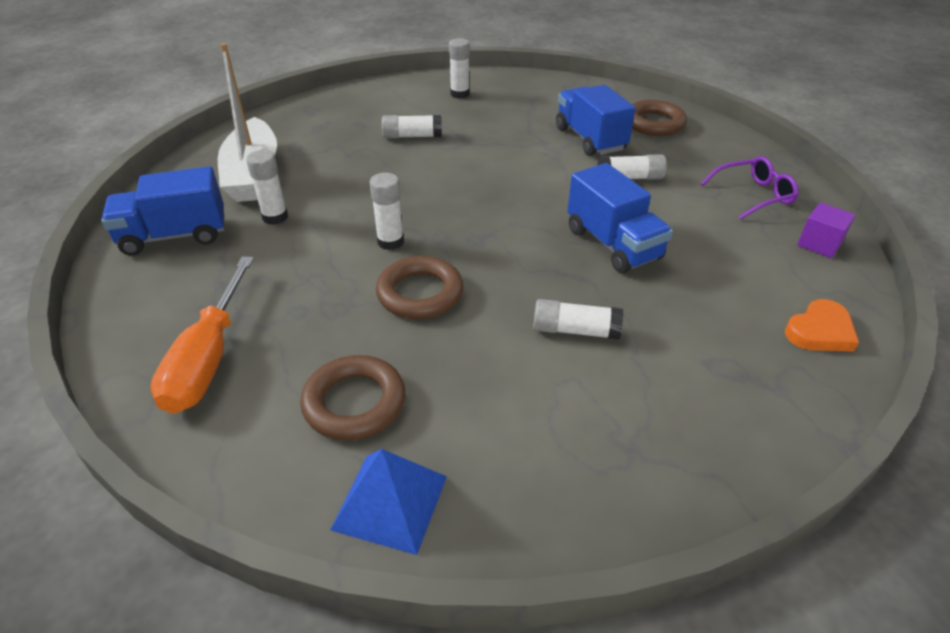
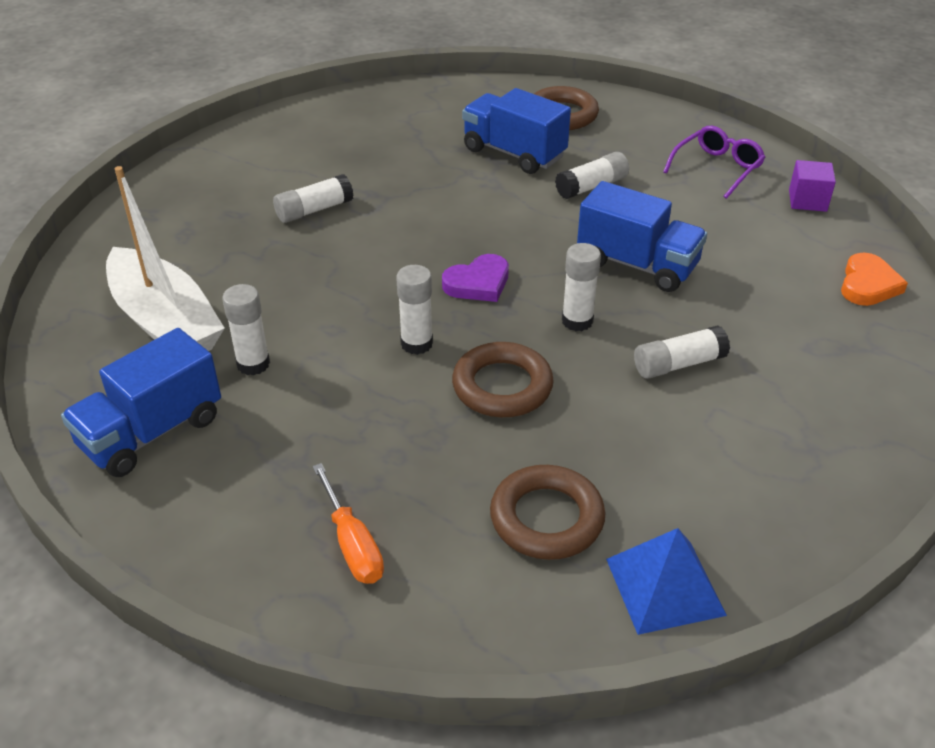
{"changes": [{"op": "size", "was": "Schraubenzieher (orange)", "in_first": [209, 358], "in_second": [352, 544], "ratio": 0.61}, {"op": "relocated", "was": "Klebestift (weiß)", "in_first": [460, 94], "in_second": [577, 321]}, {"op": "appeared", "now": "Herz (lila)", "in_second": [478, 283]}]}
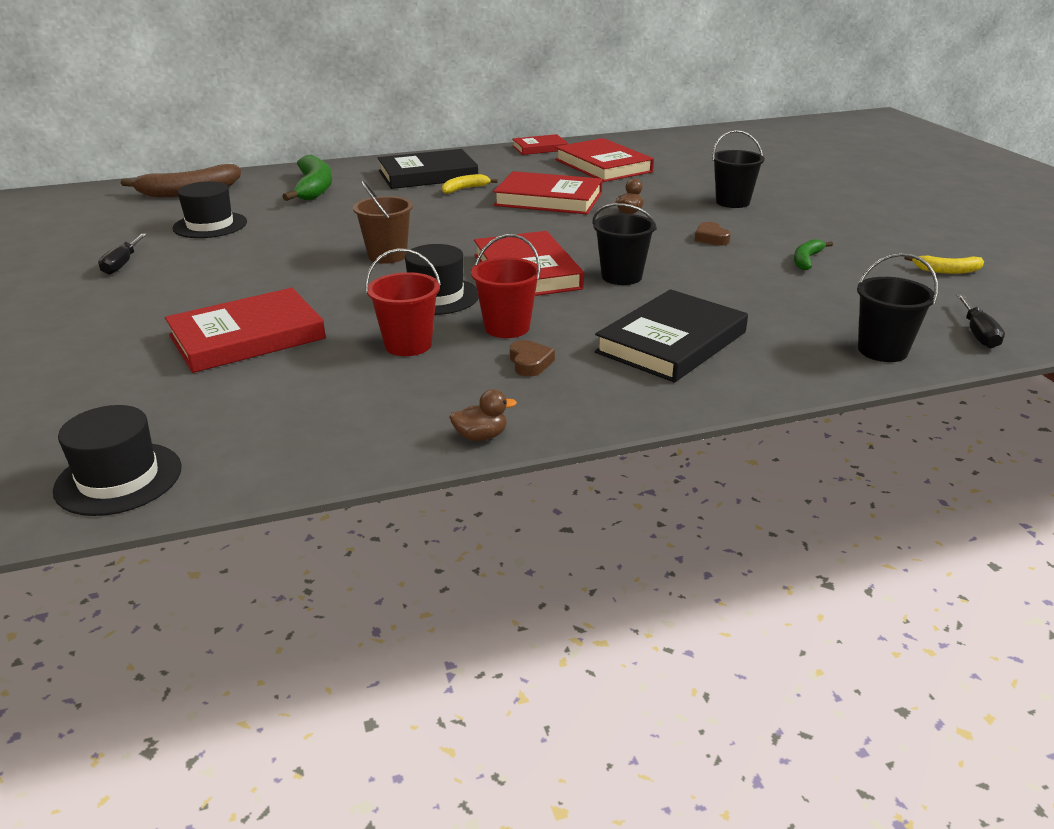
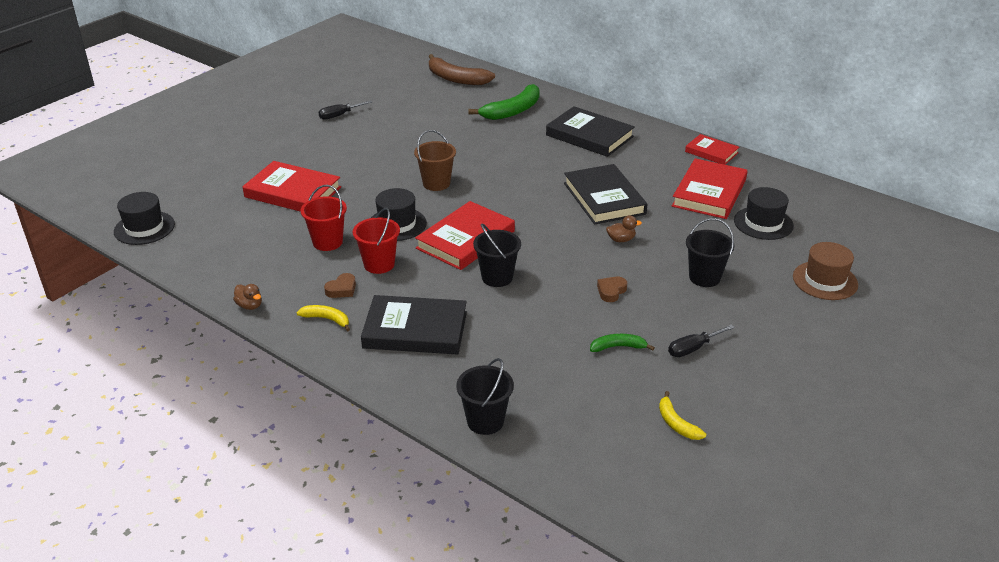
{"changes": [{"op": "relocated", "was": "Hut (schwarz)", "in_first": [210, 225], "in_second": [763, 223]}, {"op": "relocated", "was": "Banane (gelb)", "in_first": [464, 189], "in_second": [327, 319]}, {"op": "colour", "was": "Buch (rot)", "now": "Buch (schwarz)", "in_first": [548, 199], "in_second": [604, 198]}, {"op": "relocated", "was": "Schraubenzieher (schwarz)", "in_first": [978, 334], "in_second": [693, 348]}, {"op": "appeared", "now": "Hut (braun)", "in_second": [825, 280]}]}
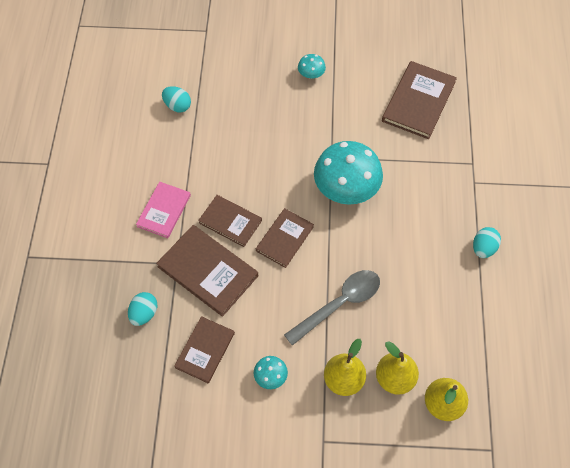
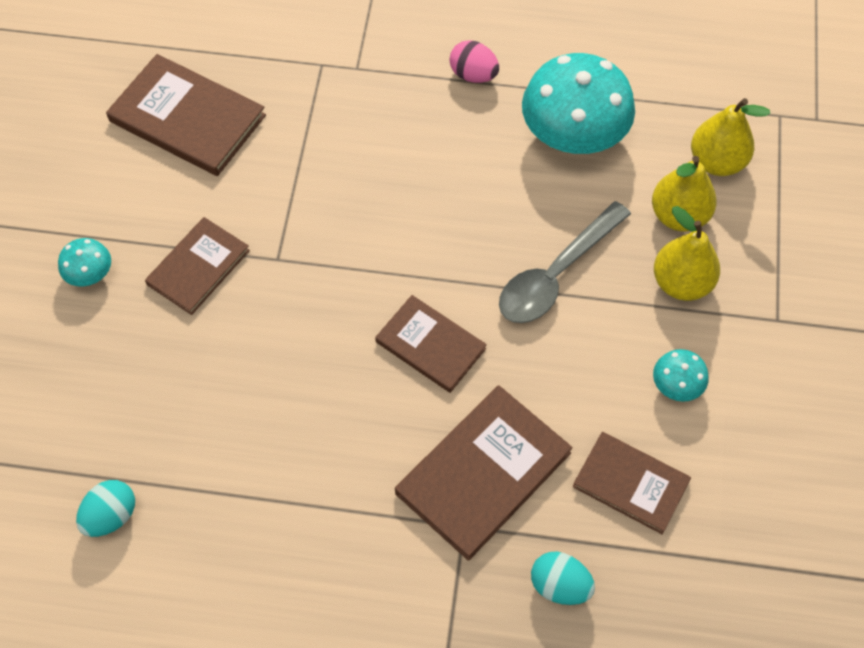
{"changes": [{"op": "missing", "was": "Buch (rosa)", "in_first": [164, 211]}, {"op": "relocated", "was": "Buch (braun)", "in_first": [230, 221], "in_second": [198, 267]}, {"op": "spun", "was": "Löffel (grau)", "in_first": [340, 304], "in_second": [555, 275], "clockwise": -105}, {"op": "relocated", "was": "Pilz (türkis)", "in_first": [346, 188], "in_second": [573, 134]}, {"op": "colour", "was": "Ei (türkis)", "now": "Ei (rosa)", "in_first": [483, 248], "in_second": [473, 75]}]}
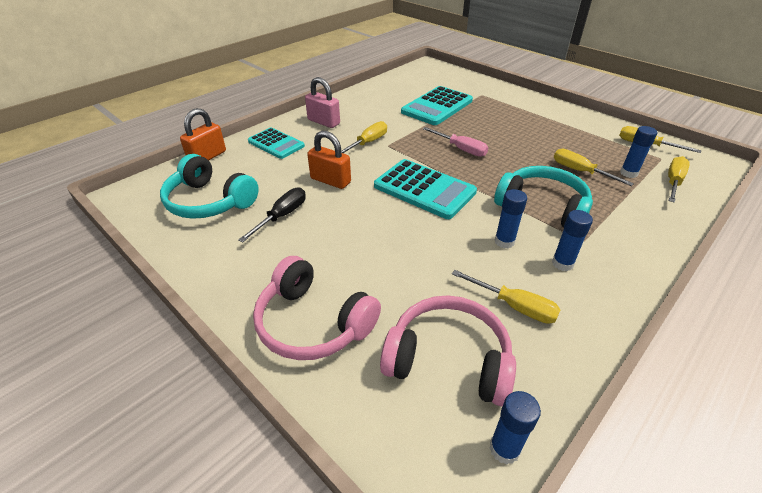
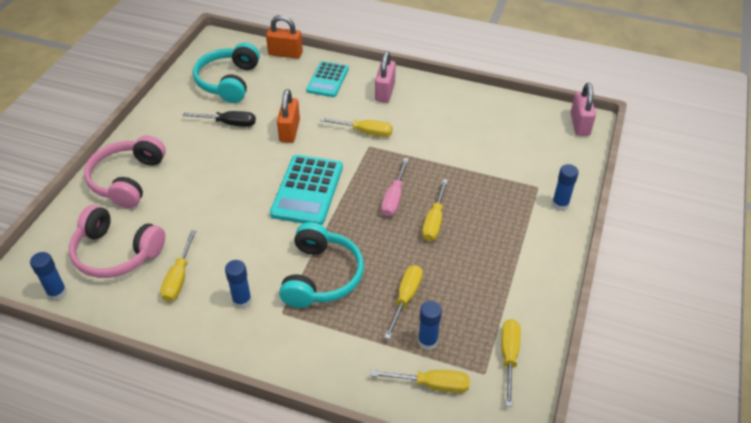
{"changes": [{"op": "spun", "was": "Kopfhörer (rosa)", "in_first": [448, 360], "in_second": [116, 252], "clockwise": 120}, {"op": "missing", "was": "Taschenrechner (türkis)", "in_first": [437, 106]}, {"op": "relocated", "was": "Klebestift (blau)", "in_first": [504, 241], "in_second": [560, 204]}, {"op": "appeared", "now": "Schraubenzieher (gelb)", "in_second": [434, 221]}, {"op": "appeared", "now": "Vorhängeschloss (rosa)", "in_second": [579, 124]}]}
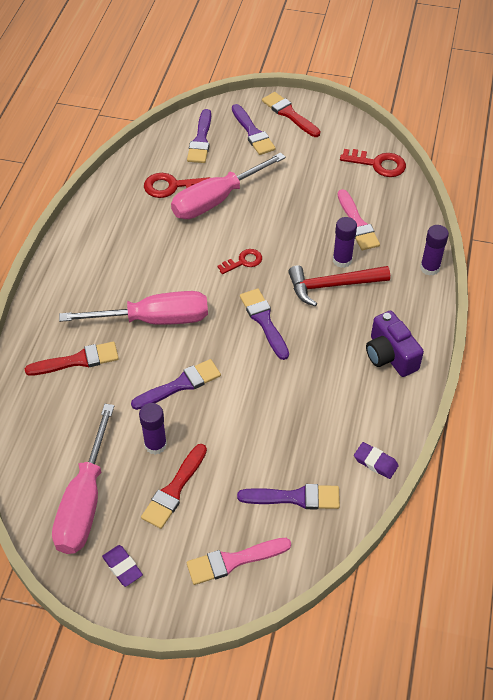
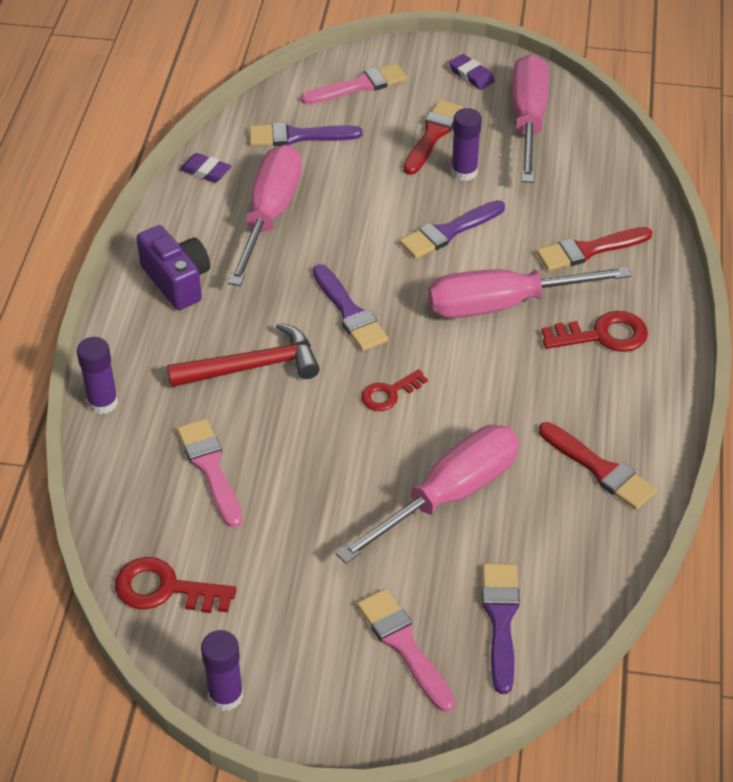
{"changes": [{"op": "relocated", "was": "Schlüssel (rot)", "in_first": [172, 186], "in_second": [602, 335]}, {"op": "colour", "was": "Pinsel (lila)", "now": "Pinsel (rosa)", "in_first": [253, 132], "in_second": [404, 645]}, {"op": "relocated", "was": "Pinsel (rot)", "in_first": [289, 114], "in_second": [599, 469]}, {"op": "relocated", "was": "Klebestift (lila)", "in_first": [342, 260], "in_second": [226, 695]}, {"op": "appeared", "now": "Schraubenzieher (rosa)", "in_second": [269, 216]}]}
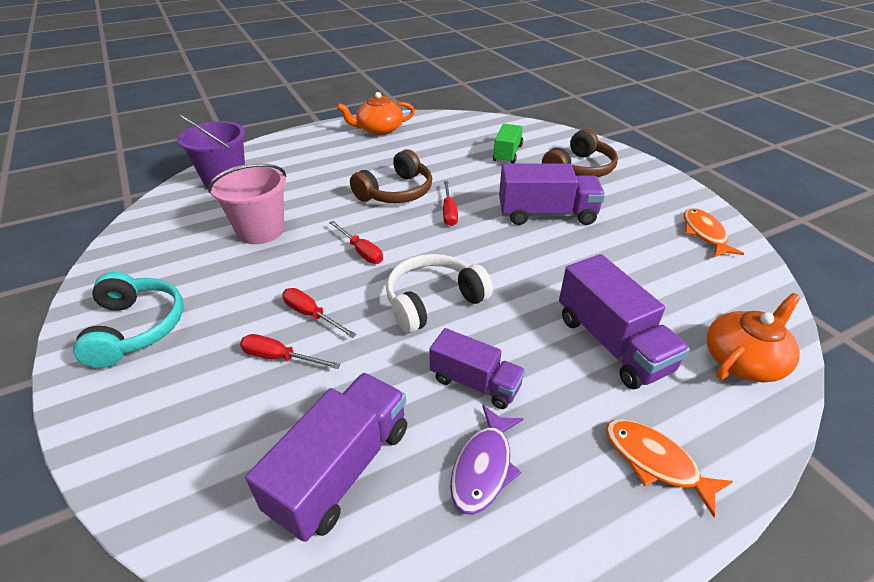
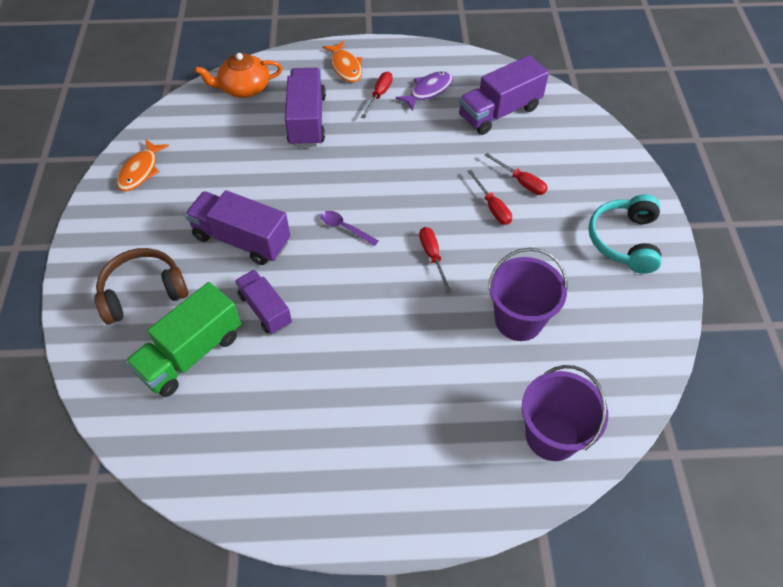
{"changes": [{"op": "colour", "was": "Eimer (rosa)", "now": "Eimer (lila)", "in_first": [260, 230], "in_second": [518, 320]}, {"op": "missing", "was": "Teekanne (orange)", "in_first": [379, 129]}, {"op": "missing", "was": "Kopfhörer (braun)", "in_first": [396, 192]}, {"op": "missing", "was": "Kopfhörer (weiß)", "in_first": [433, 301]}, {"op": "relocated", "was": "Lastwagen (lila)", "in_first": [475, 382], "in_second": [265, 309]}, {"op": "relocated", "was": "Schraubenzieher (rot)", "in_first": [449, 212], "in_second": [379, 95]}, {"op": "size", "was": "Lastwagen (grün)", "in_first": [507, 153], "in_second": [191, 354], "ratio": 1.54}, {"op": "appeared", "now": "Löffel (lila)", "in_second": [345, 228]}]}
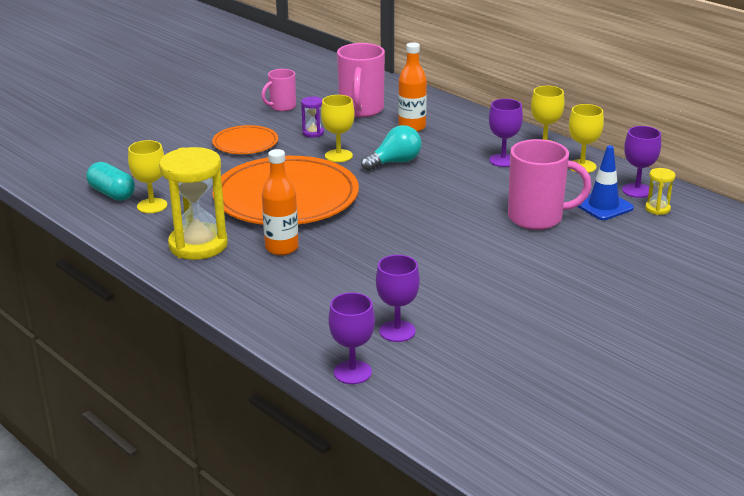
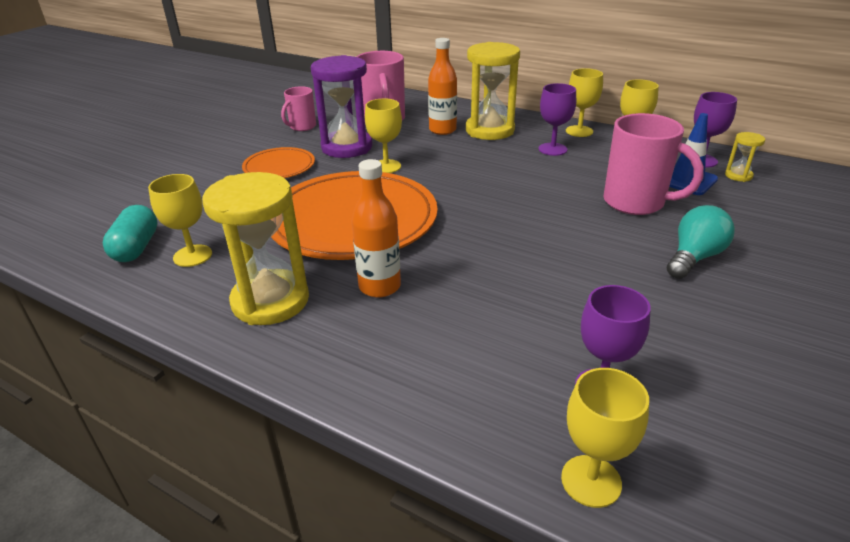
{"changes": [{"op": "spun", "was": "Kapsel (türkis)", "in_first": [112, 194], "in_second": [136, 248], "clockwise": 60}, {"op": "size", "was": "Sanduhr (lila)", "in_first": [313, 133], "in_second": [347, 147], "ratio": 2.25}, {"op": "colour", "was": "Kelch (lila)", "now": "Kelch (gelb)", "in_first": [352, 372], "in_second": [591, 481]}, {"op": "relocated", "was": "Glühbirne (türkis)", "in_first": [394, 162], "in_second": [694, 257]}, {"op": "spun", "was": "Tasse (rosa)", "in_first": [537, 218], "in_second": [636, 203], "clockwise": 45}, {"op": "appeared", "now": "Sanduhr (gelb)", "in_second": [490, 130]}]}
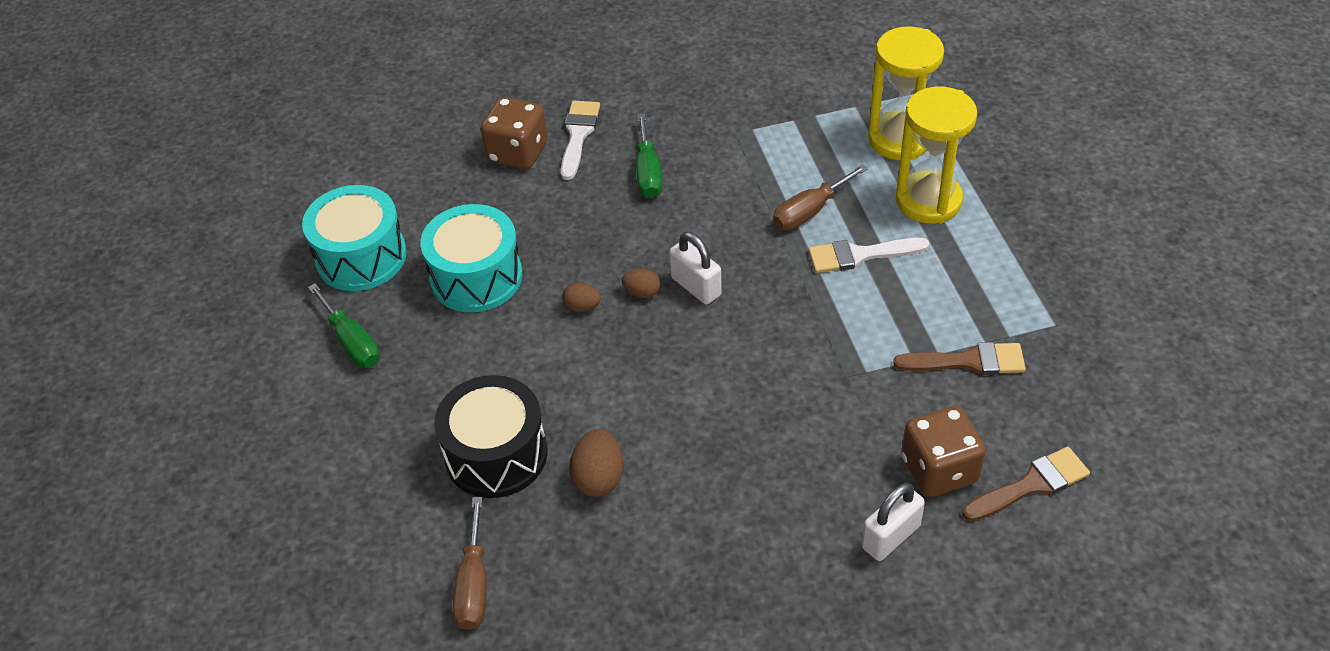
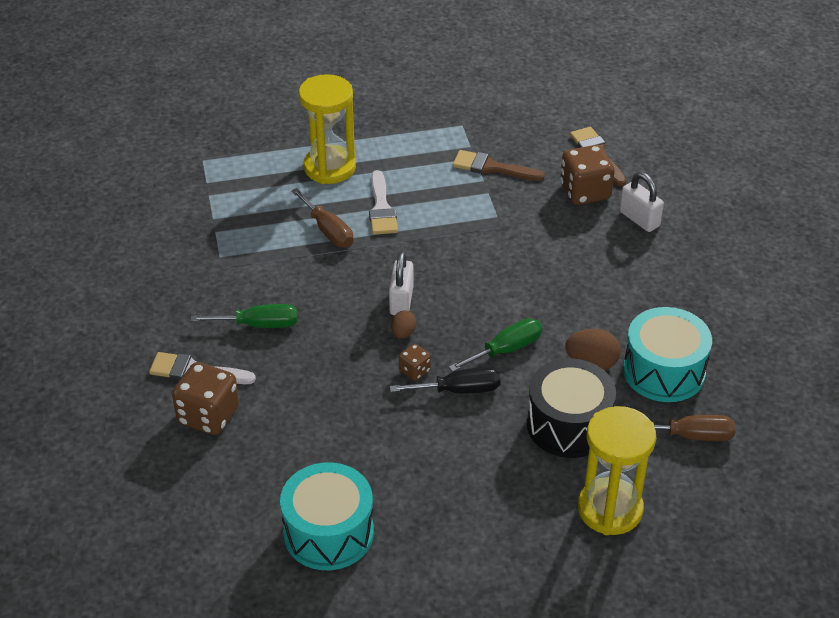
{"changes": [{"op": "relocated", "was": "Schraubenzieher (grün)", "in_first": [352, 342], "in_second": [506, 350]}, {"op": "relocated", "was": "Trommel (türkis)", "in_first": [476, 277], "in_second": [664, 371]}, {"op": "exchanged", "was": "Ei (braun)", "now": "Spielwürfel (braun)", "in_first": [582, 306], "in_second": [414, 371]}, {"op": "spun", "was": "Vorhängeschloss (weiß)", "in_first": [696, 286], "in_second": [401, 301], "clockwise": -45}, {"op": "relocated", "was": "Sanduhr (gelb)", "in_first": [899, 139], "in_second": [610, 509]}, {"op": "spun", "was": "Pinsel (braun)", "in_first": [968, 361], "in_second": [492, 167], "clockwise": -75}, {"op": "appeared", "now": "Schraubenzieher (schwarz)", "in_second": [459, 390]}]}
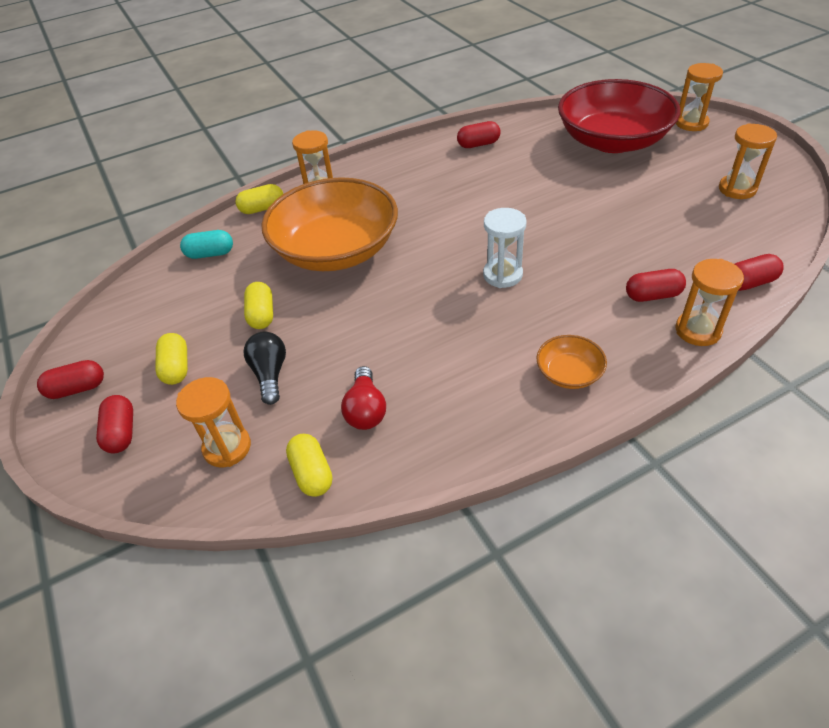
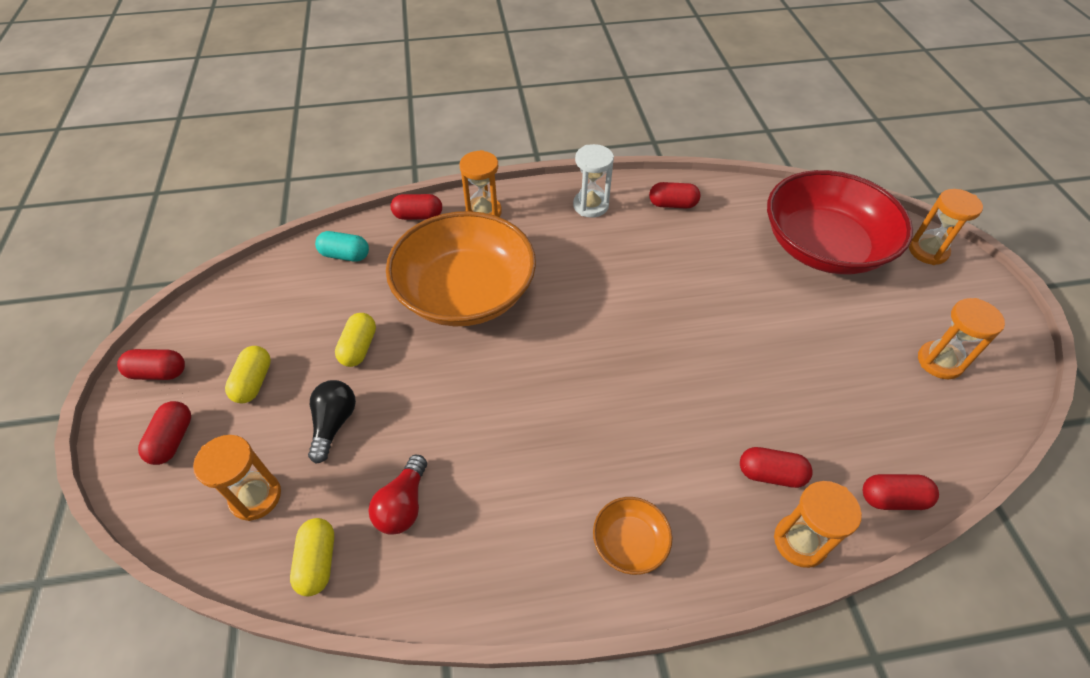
{"changes": [{"op": "colour", "was": "Kapsel (gelb)", "now": "Kapsel (rot)", "in_first": [262, 208], "in_second": [418, 216]}, {"op": "relocated", "was": "Sanduhr (weiß)", "in_first": [502, 275], "in_second": [590, 205]}]}
